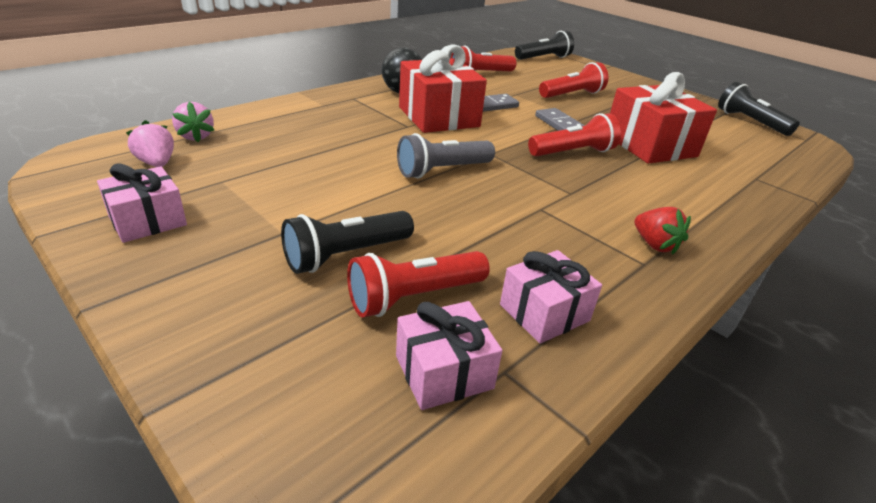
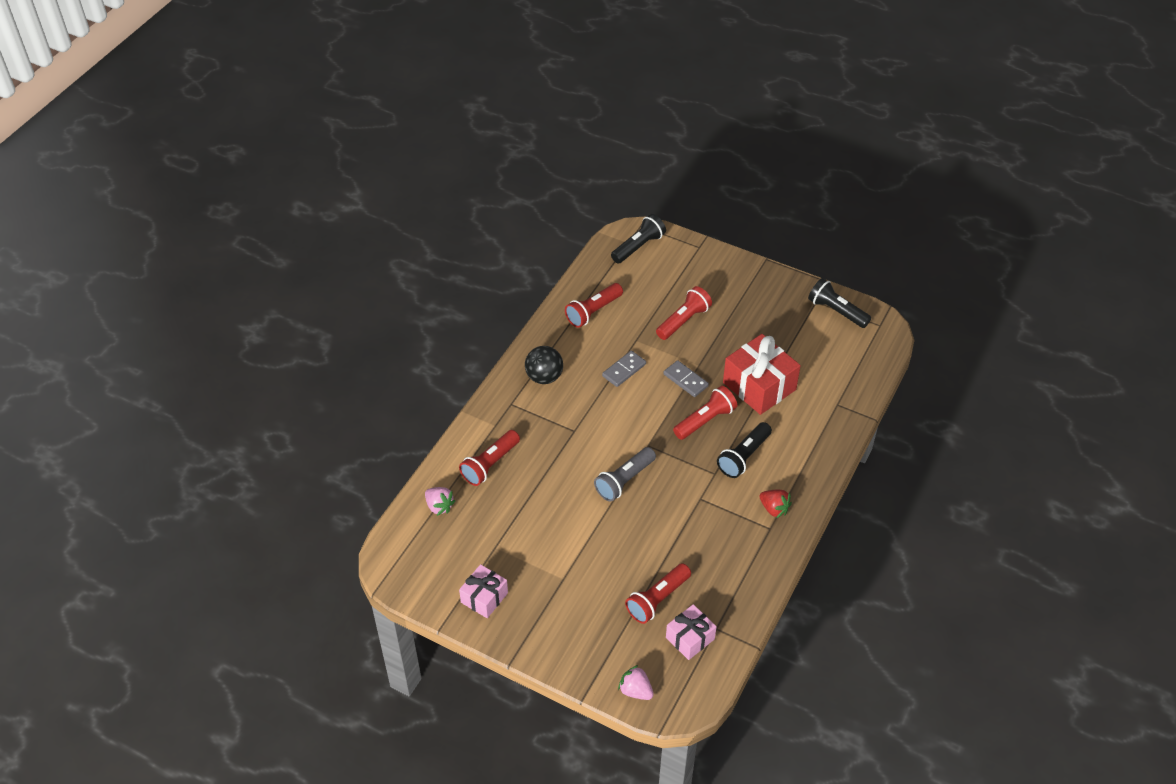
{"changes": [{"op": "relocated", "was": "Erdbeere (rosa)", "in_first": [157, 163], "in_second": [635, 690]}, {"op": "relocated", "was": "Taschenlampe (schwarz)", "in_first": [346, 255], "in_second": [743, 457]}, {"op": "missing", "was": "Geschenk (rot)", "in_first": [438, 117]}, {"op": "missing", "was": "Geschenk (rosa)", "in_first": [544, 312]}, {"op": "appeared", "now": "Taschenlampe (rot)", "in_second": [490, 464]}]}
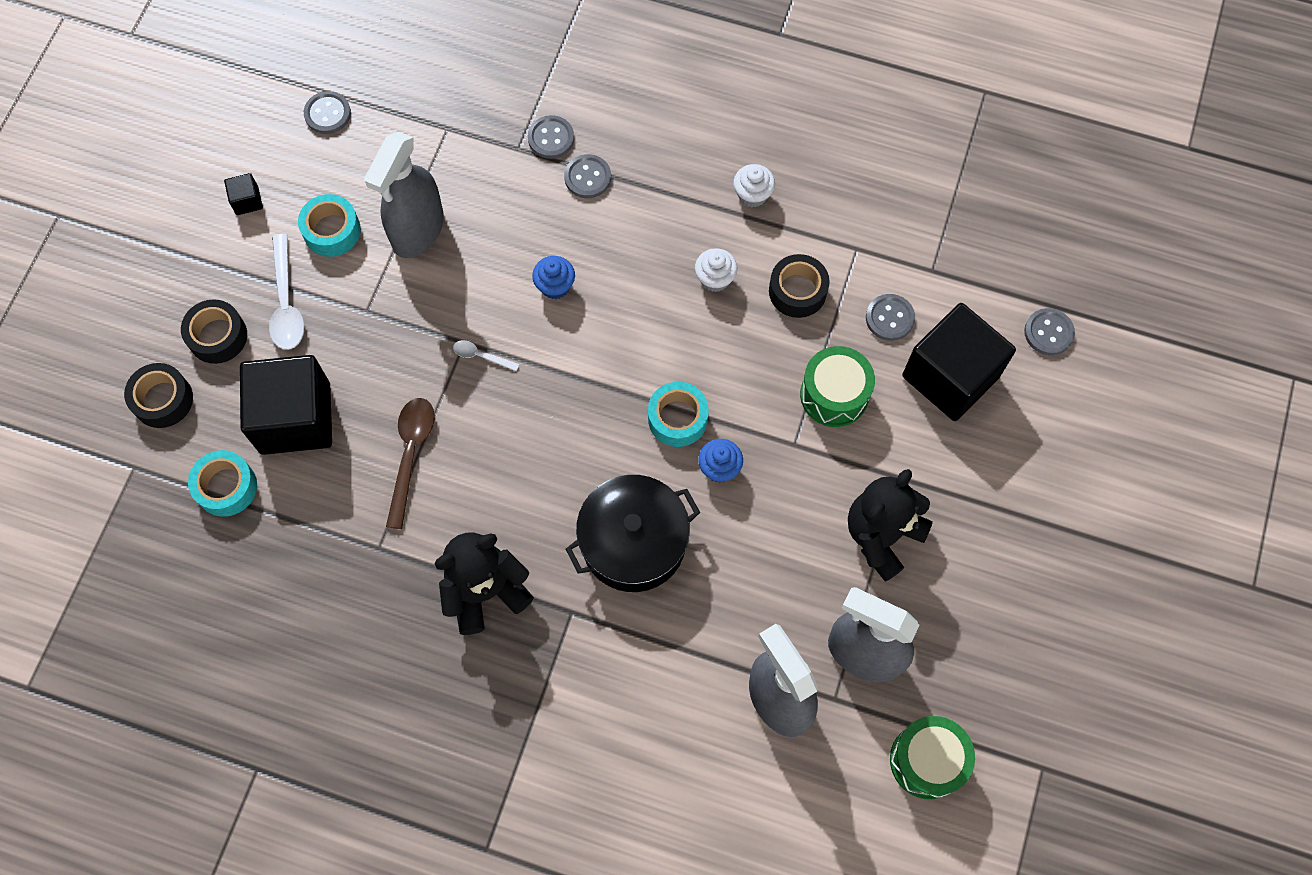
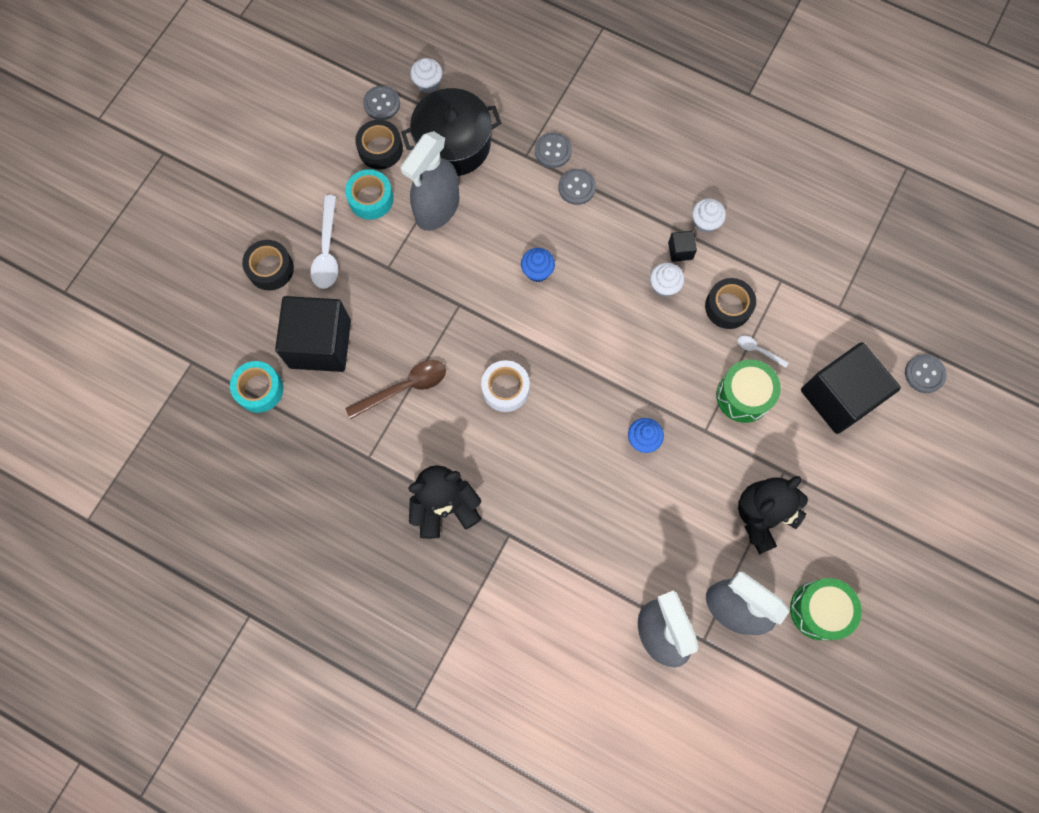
{"changes": [{"op": "relocated", "was": "Klebeband (schwarz)", "in_first": [163, 400], "in_second": [380, 149]}, {"op": "relocated", "was": "Kubus (schwarz)", "in_first": [247, 201], "in_second": [680, 251]}, {"op": "spun", "was": "Löffel (braun)", "in_first": [411, 454], "in_second": [404, 388], "clockwise": 45}, {"op": "relocated", "was": "Löffel (weiß)", "in_first": [481, 356], "in_second": [758, 350]}, {"op": "relocated", "was": "Kochtopf (schwarz)", "in_first": [633, 542], "in_second": [453, 144]}, {"op": "missing", "was": "Klebeband (türkis)", "in_first": [677, 418]}, {"op": "missing", "was": "Knopf (grau)", "in_first": [889, 318]}, {"op": "relocated", "was": "Trommel (grün)", "in_first": [927, 760], "in_second": [819, 610]}, {"op": "appeared", "now": "Muffin (weiß)", "in_second": [428, 83]}, {"op": "appeared", "now": "Klebeband (weiß)", "in_second": [505, 389]}]}
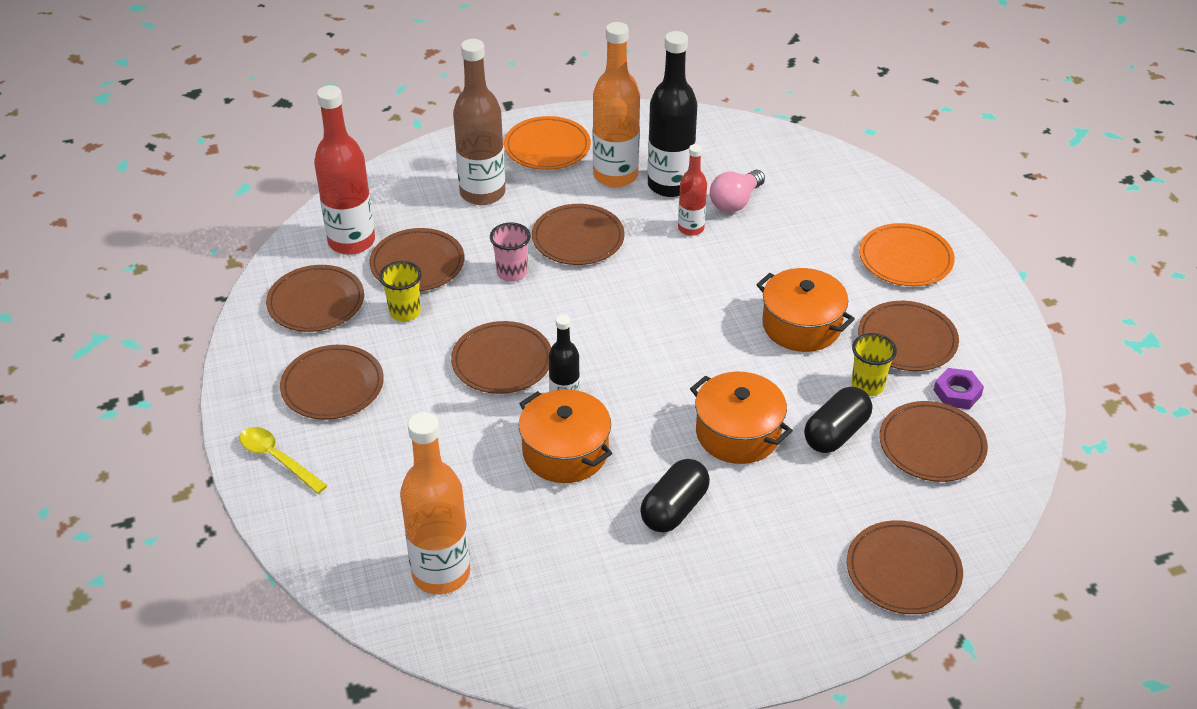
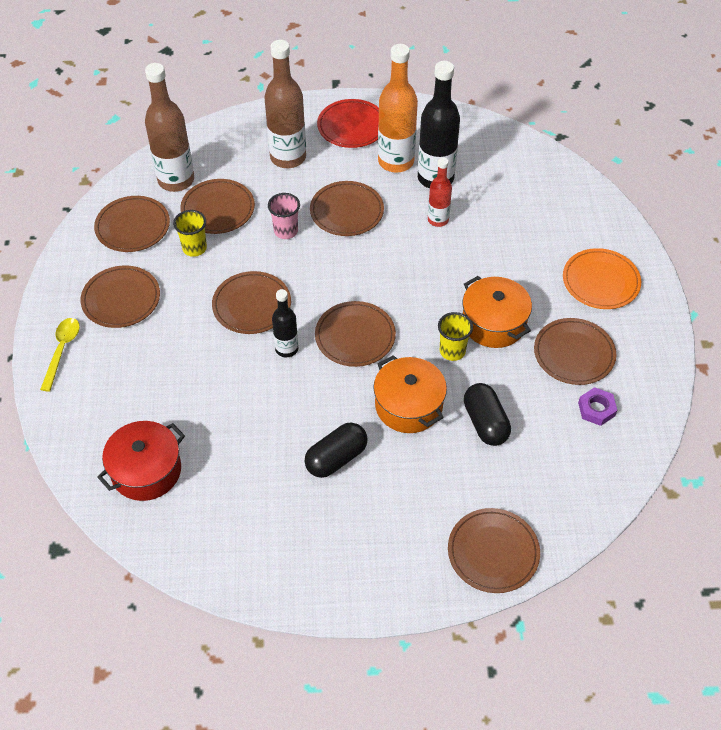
{"changes": [{"op": "spun", "was": "Löffel (gelb)", "in_first": [277, 459], "in_second": [62, 350], "clockwise": 45}, {"op": "colour", "was": "Flasche (rot)", "now": "Flasche (braun)", "in_first": [351, 241], "in_second": [176, 180]}, {"op": "exchanged", "was": "Flasche (orange)", "now": "Kochtopf (rot)", "in_first": [441, 573], "in_second": [146, 470]}, {"op": "colour", "was": "Teller (orange)", "now": "Teller (rot)", "in_first": [547, 147], "in_second": [352, 126]}, {"op": "missing", "was": "Kochtopf (orange)", "in_first": [565, 452]}, {"op": "missing", "was": "Glühbirne (rosa)", "in_first": [735, 202]}, {"op": "spun", "was": "Kapsel (schwarz)", "in_first": [836, 433], "in_second": [485, 423], "clockwise": -75}, {"op": "relocated", "was": "Becher (gelb)", "in_first": [867, 386], "in_second": [452, 351]}, {"op": "relocated", "was": "Teller (braun)", "in_first": [932, 445], "in_second": [355, 336]}]}
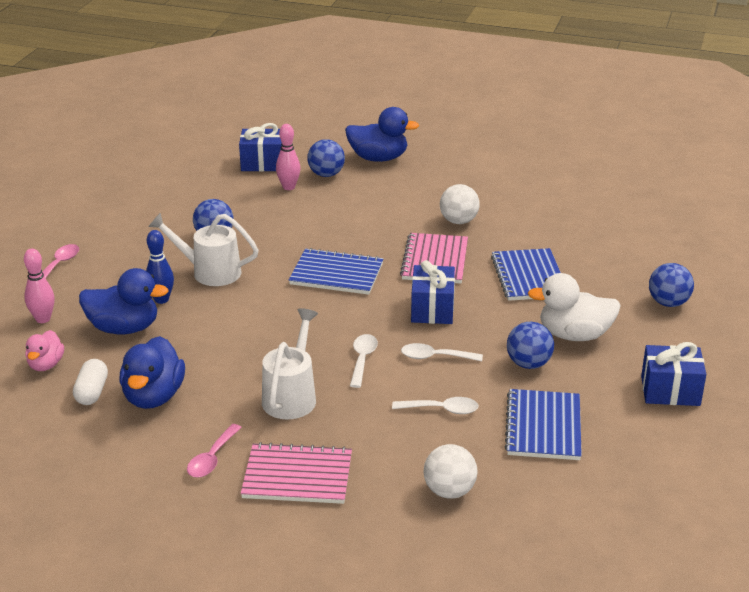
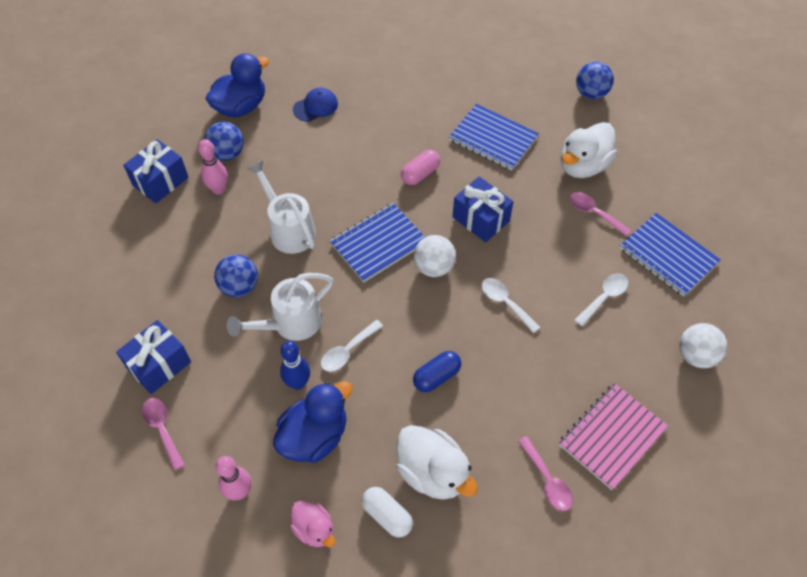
{"changes": [{"op": "colour", "was": "Ente (blau)", "now": "Ente (weiß)", "in_first": [153, 396], "in_second": [433, 472]}, {"op": "relocated", "was": "Gießkanne (weiß)", "in_first": [292, 395], "in_second": [288, 229]}, {"op": "exchanged", "was": "Notizbuch (rosa)", "now": "Kapsel (rosa)", "in_first": [434, 260], "in_second": [420, 174]}, {"op": "relocated", "was": "Löffel (weiß)", "in_first": [435, 357], "in_second": [347, 351]}, {"op": "relocated", "was": "Ball (weiß)", "in_first": [458, 221], "in_second": [434, 267]}, {"op": "exchanged", "was": "Ball (blau)", "now": "Löffel (rosa)", "in_first": [528, 364], "in_second": [593, 213]}, {"op": "relocated", "was": "Geschenk (blau)", "in_first": [670, 391], "in_second": [159, 365]}, {"op": "appeared", "now": "Kappe (blau)", "in_second": [315, 106]}, {"op": "appeared", "now": "Kapsel (blau)", "in_second": [436, 376]}]}
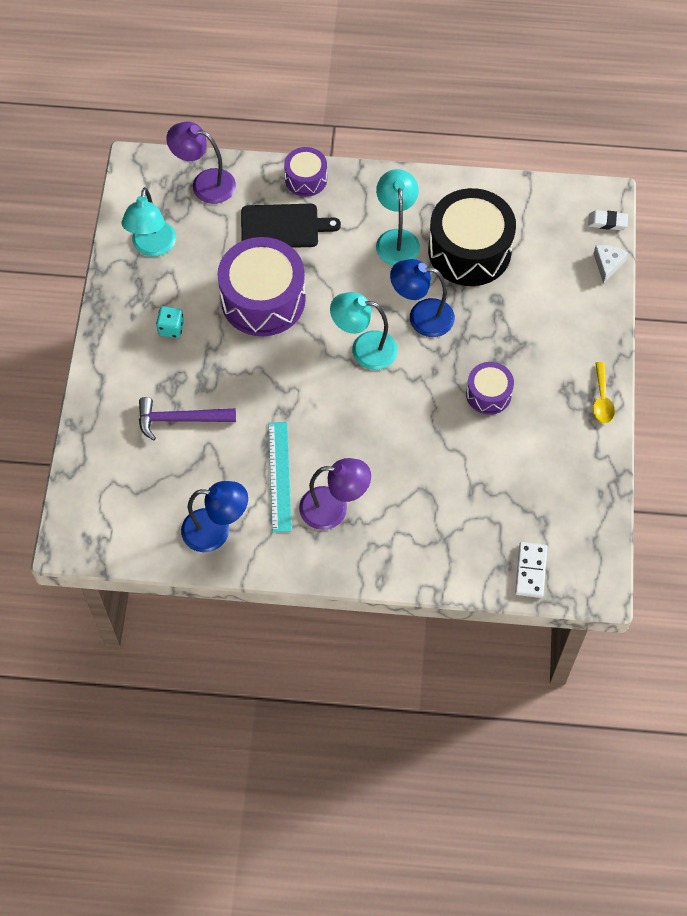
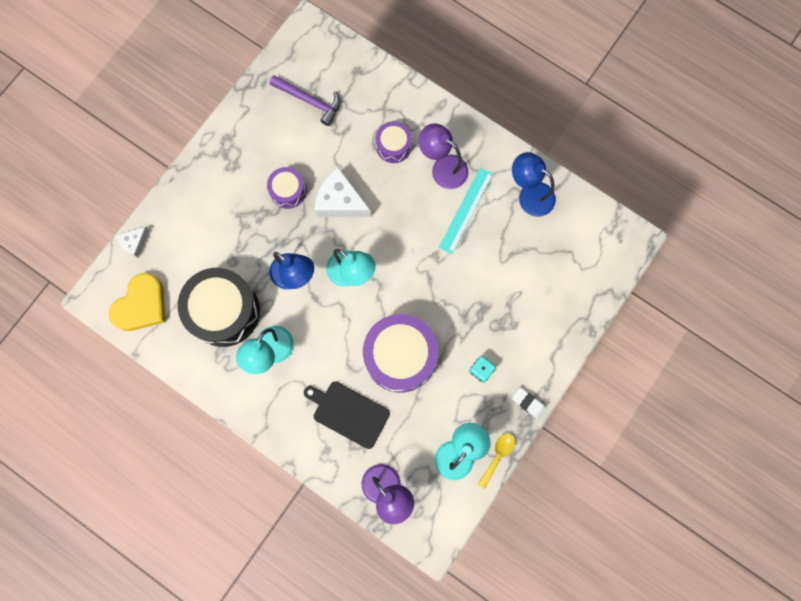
{"changes": [{"op": "relocated", "was": "Hammer (lila)", "in_first": [180, 419], "in_second": [309, 101]}, {"op": "relocated", "was": "Trommel (lila)", "in_first": [306, 179], "in_second": [393, 146]}, {"op": "missing", "was": "Dominostein (weiß)", "in_first": [531, 571]}, {"op": "relocated", "was": "Radiergummi (weiß)", "in_first": [607, 222], "in_second": [528, 403]}, {"op": "relocated", "was": "Löffel (gelb)", "in_first": [602, 399], "in_second": [497, 456]}, {"op": "appeared", "now": "Herz (gelb)", "in_second": [141, 305]}, {"op": "appeared", "now": "Käse (weiß)", "in_second": [340, 201]}]}
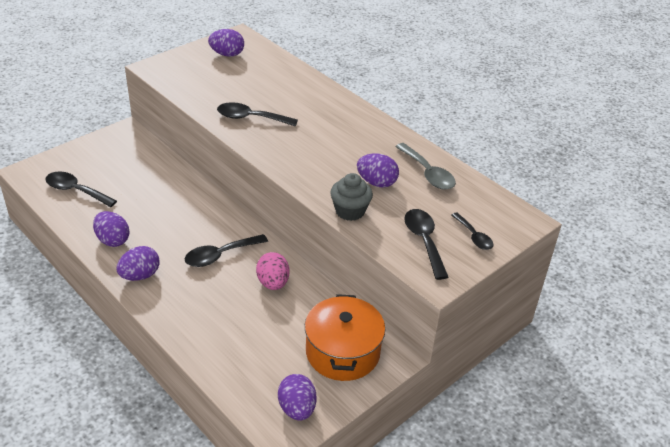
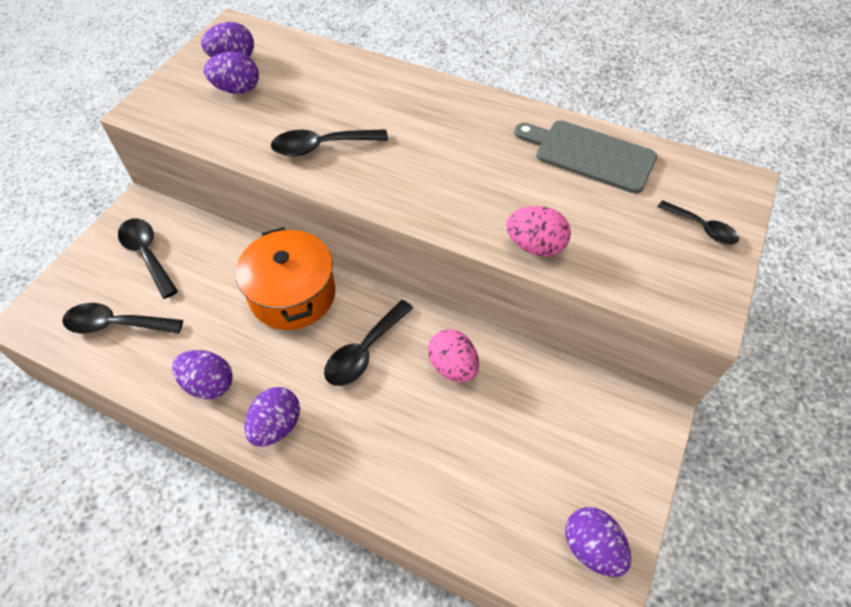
{"changes": [{"op": "relocated", "was": "Kochtopf (orange)", "in_first": [342, 352], "in_second": [292, 294]}, {"op": "exchanged", "was": "Muffin (grau)", "now": "Ei (rosa)", "in_first": [350, 211], "in_second": [535, 246]}, {"op": "relocated", "was": "Ei (lila)", "in_first": [376, 182], "in_second": [237, 89]}, {"op": "exchanged", "was": "Löffel (grau)", "now": "Schneidebrett (grau)", "in_first": [428, 173], "in_second": [589, 155]}, {"op": "relocated", "was": "Löffel (schwarz)", "in_first": [424, 241], "in_second": [147, 254]}]}
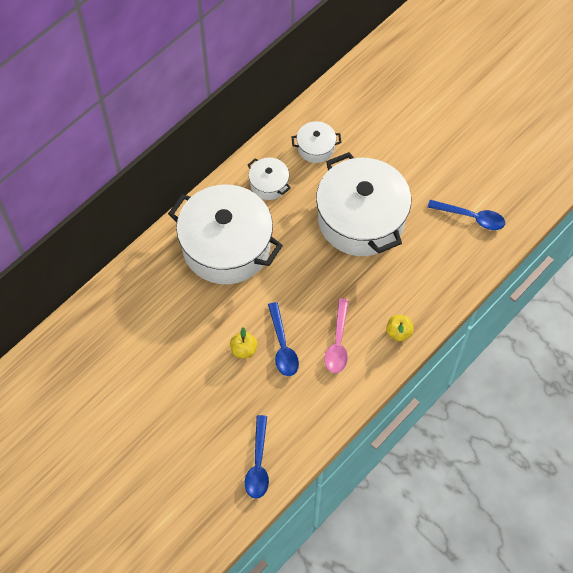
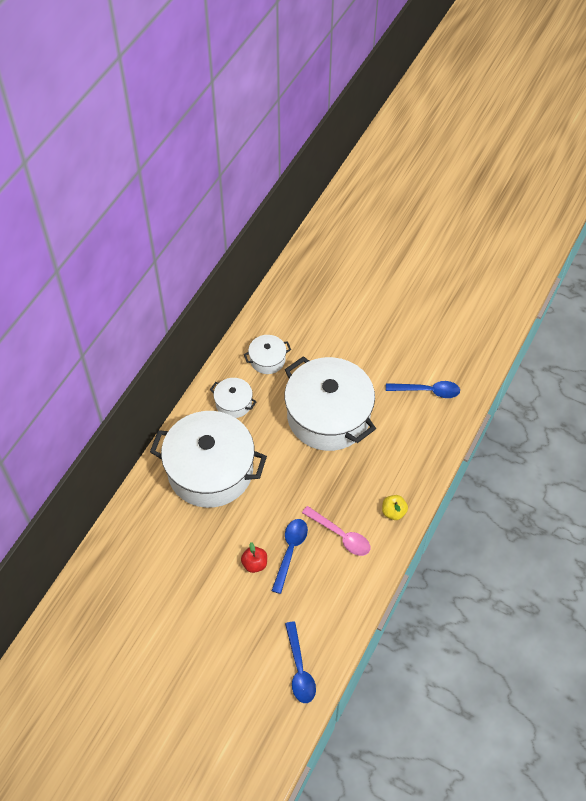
{"changes": [{"op": "colour", "was": "Apfel (gelb)", "now": "Apfel (rot)", "in_first": [244, 350], "in_second": [254, 564]}, {"op": "spun", "was": "Löffel (blau)", "in_first": [282, 346], "in_second": [290, 551], "clockwise": -135}, {"op": "spun", "was": "Löffel (rosa)", "in_first": [338, 343], "in_second": [340, 535], "clockwise": -45}]}
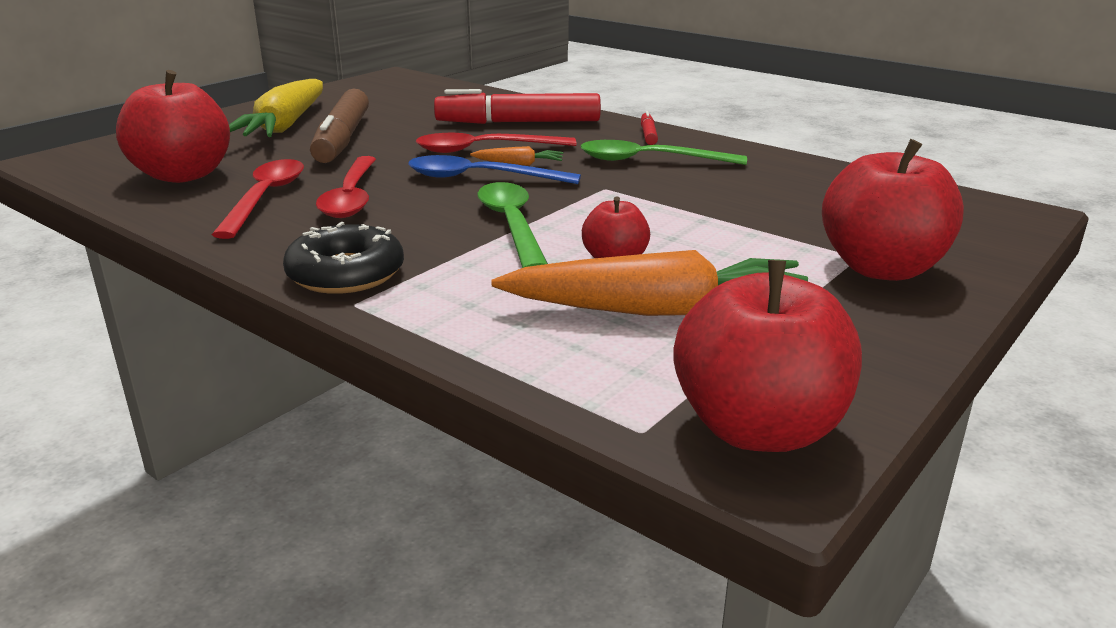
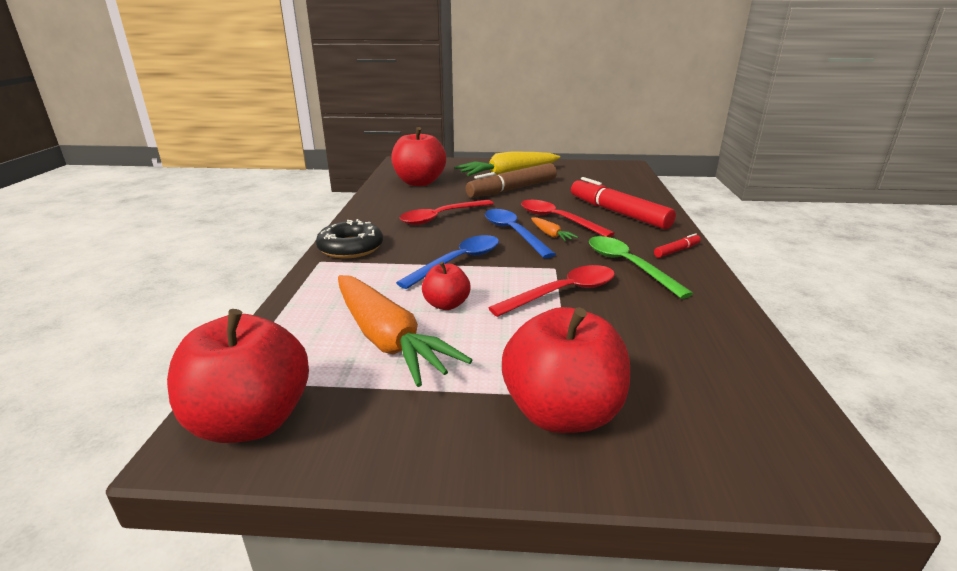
{"changes": [{"op": "relocated", "was": "Löffel (rot)", "in_first": [265, 198], "in_second": [563, 293]}, {"op": "colour", "was": "Löffel (grün)", "now": "Löffel (blau)", "in_first": [512, 225], "in_second": [458, 262]}]}
